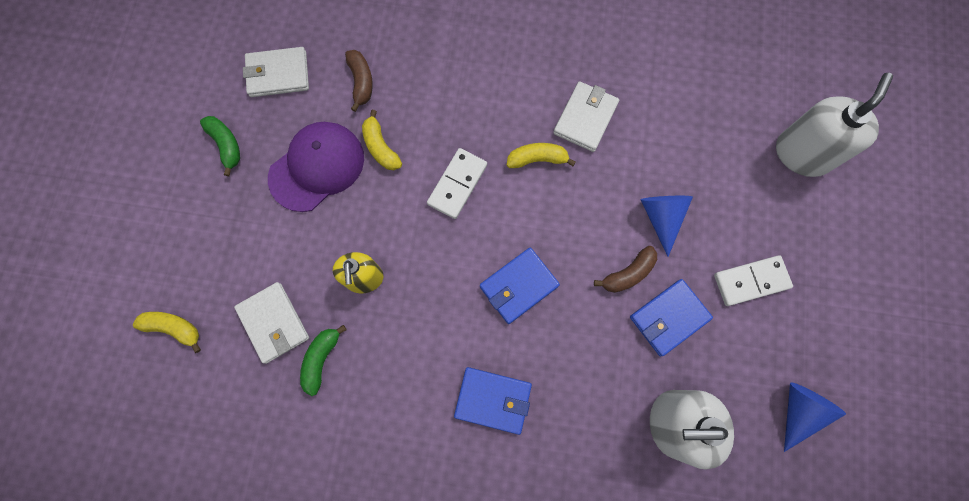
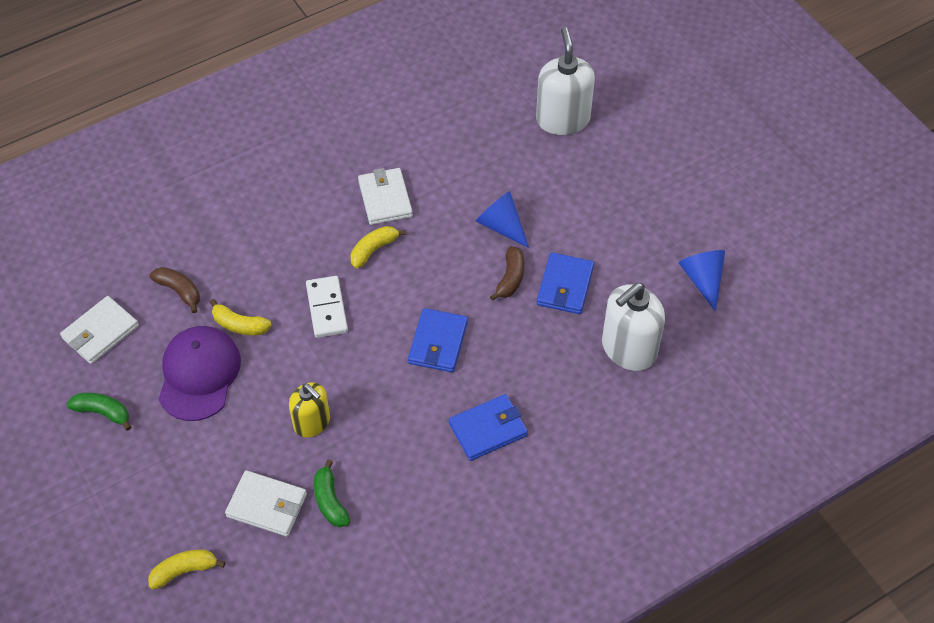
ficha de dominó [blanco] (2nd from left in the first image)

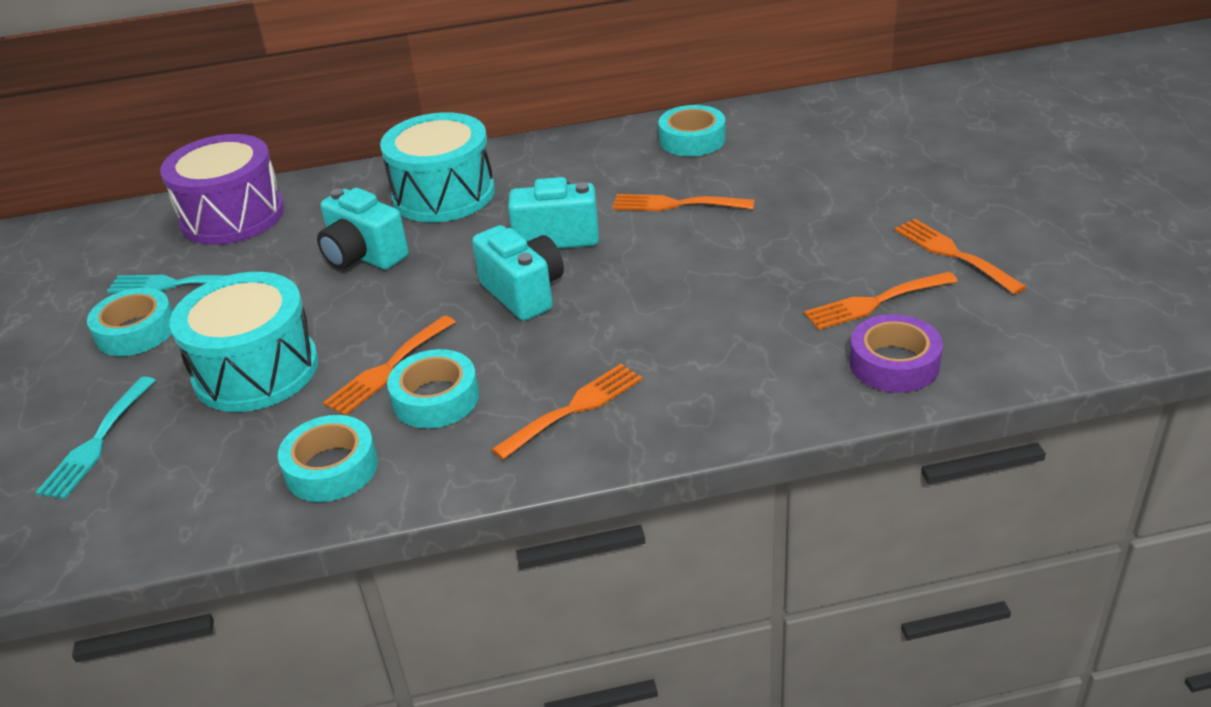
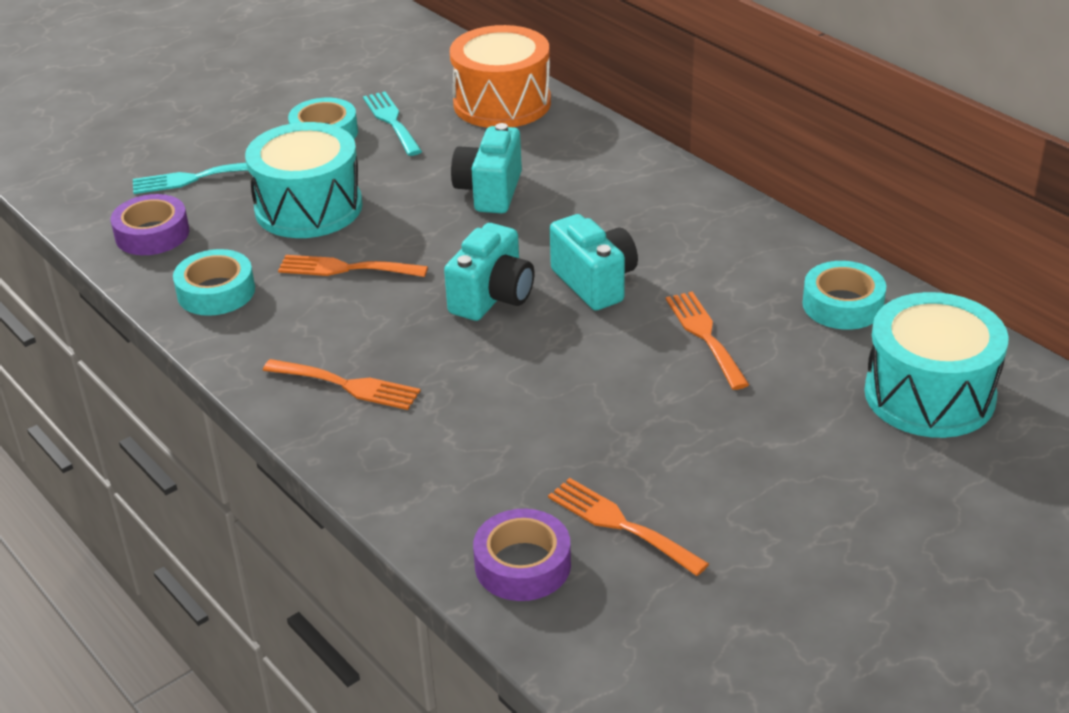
cinta adhesiva [turquesa] (3rd from left in the first image)
tenedor [naranja] (5th from left in the first image)
cinta adhesiva [morado] (1st from left)
tambor [turquesa] (2nd from left)
tambor [naranja]

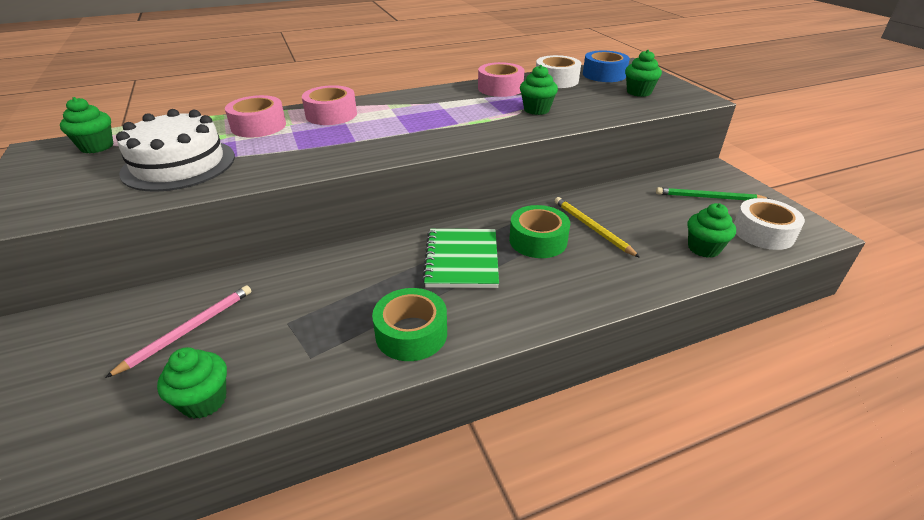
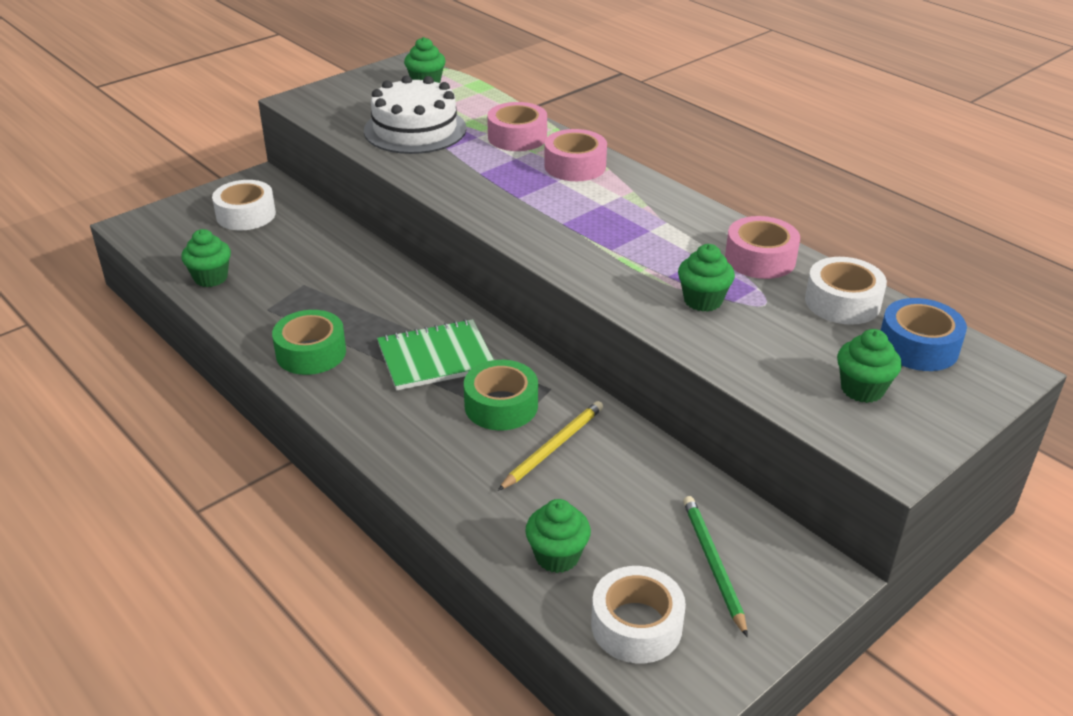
lápiz [rosa]
cinta adhesiva [blanco] (1st from left)

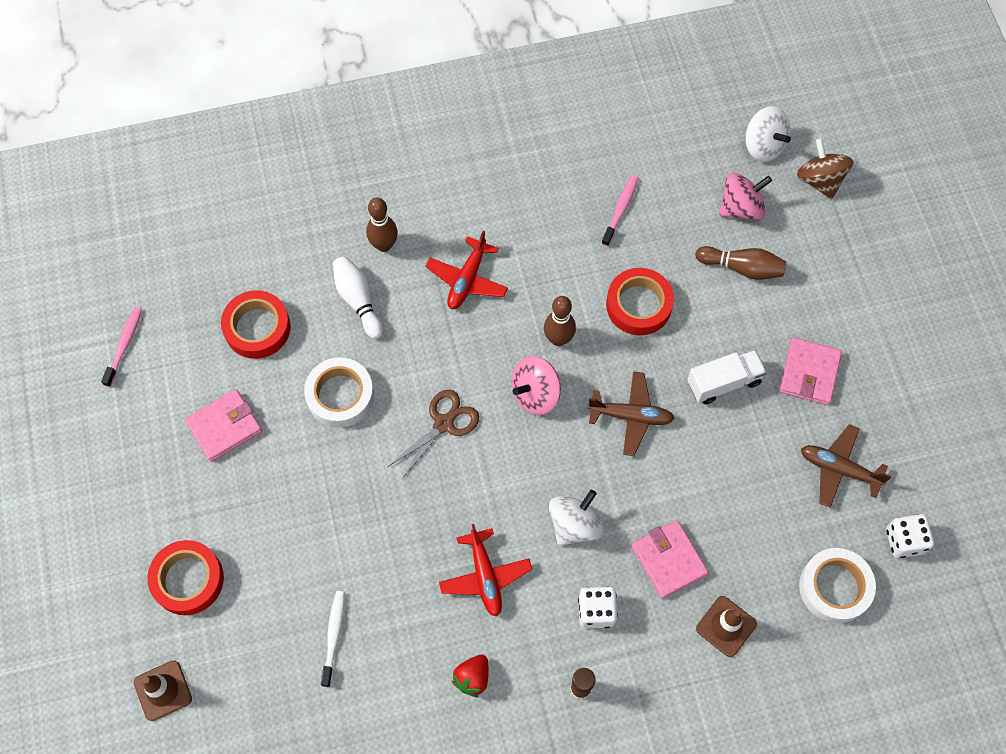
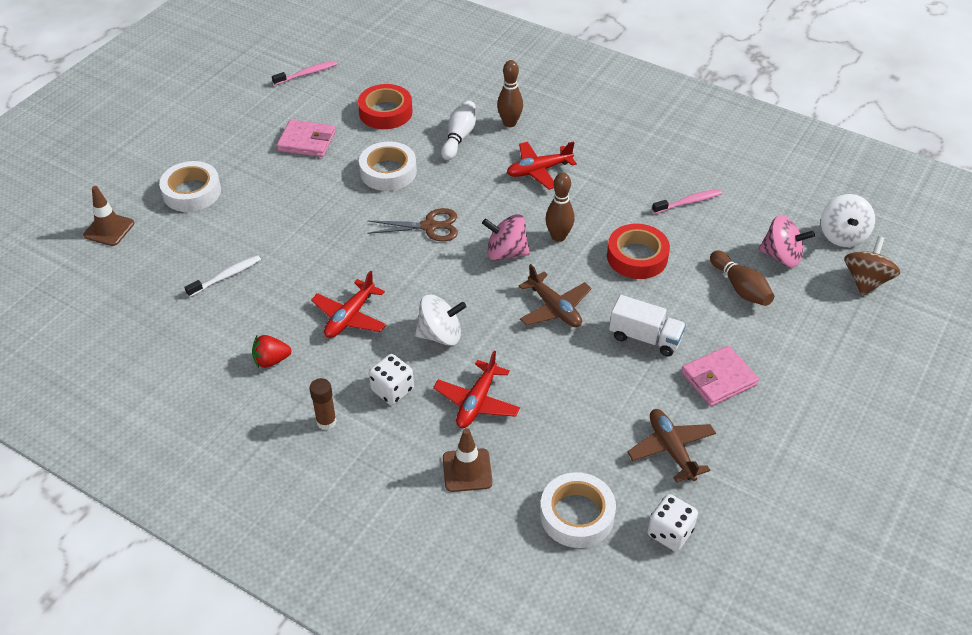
avión [rojo] (2nd from left)
cinta adhesiva [blanco] (1st from left)

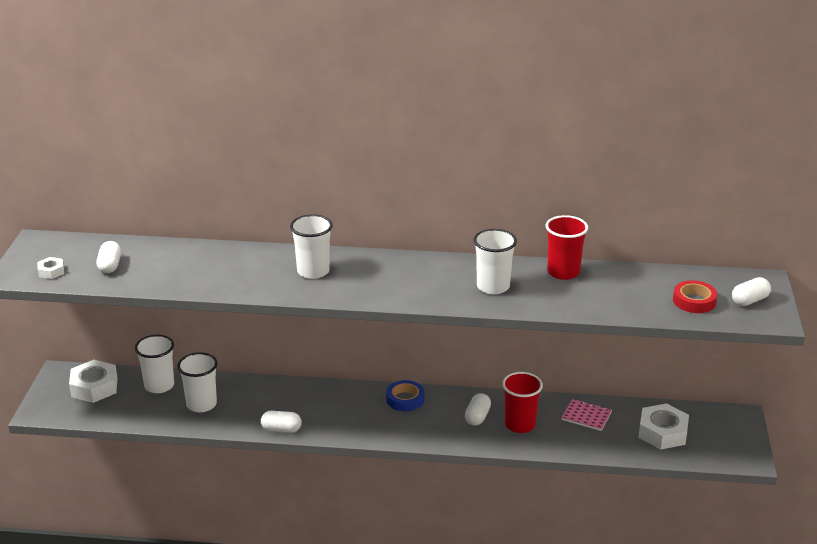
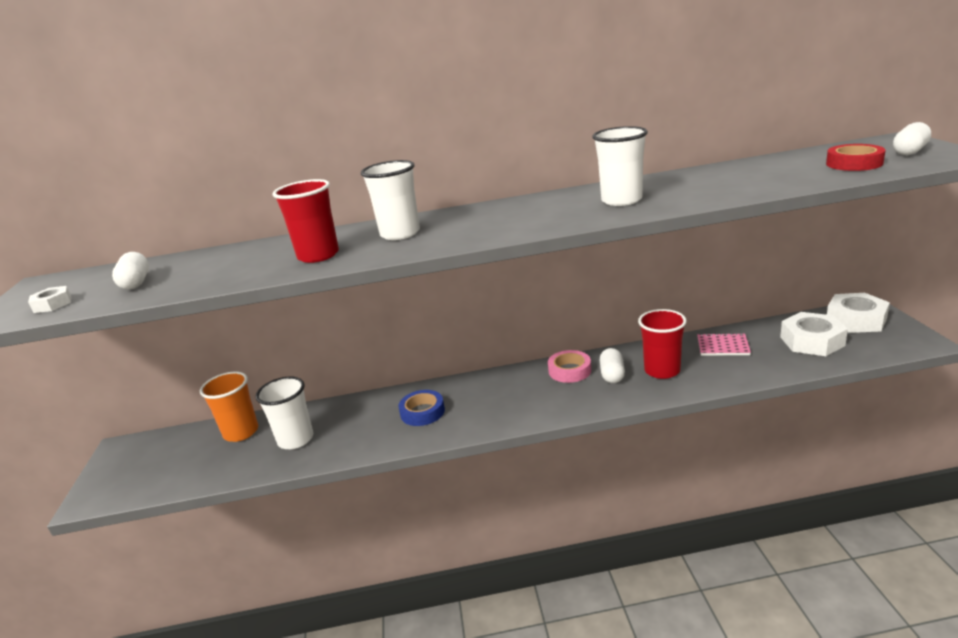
cápsula [blanco] (2nd from left in the first image)
cinta adhesiva [rosa]
tuerca [blanco] (3rd from left)
cinta adhesiva [azul]
vaso [rojo] (1st from left)
vaso [naranja]

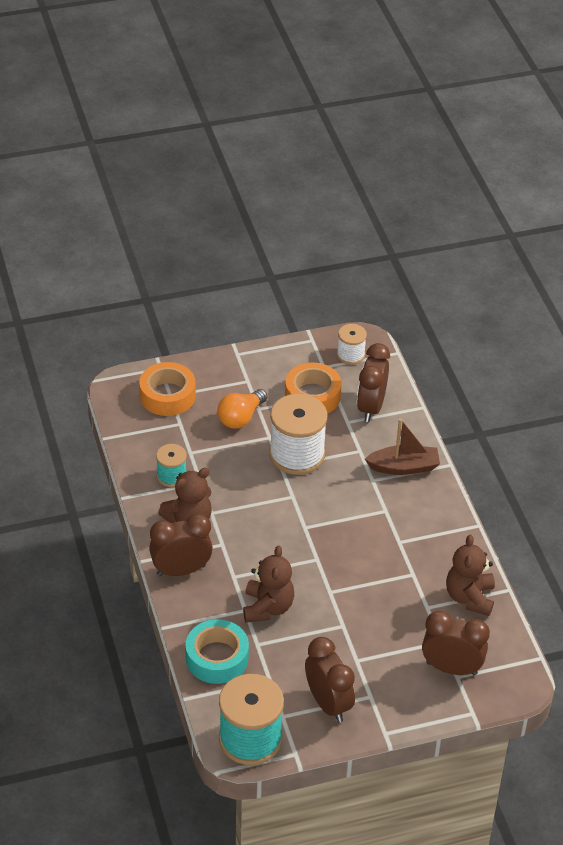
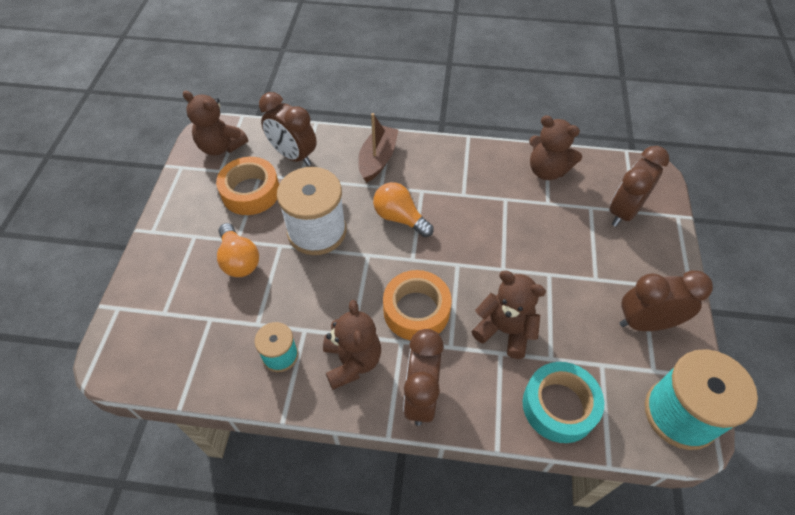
bombilla [naranja] (2nd from left)
cinta adhesiva [naranja] (2nd from left)
osito [marrón] (1st from left)

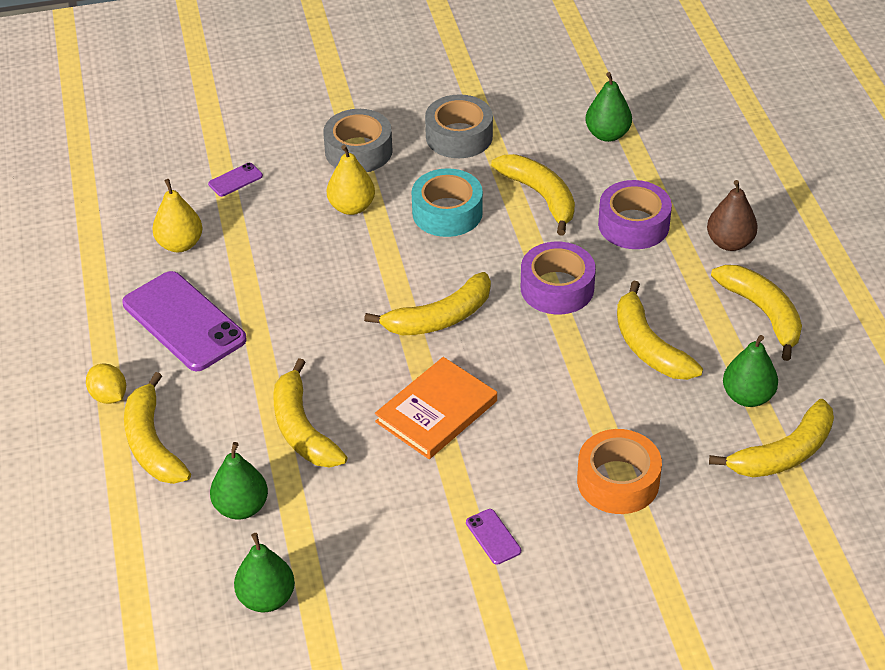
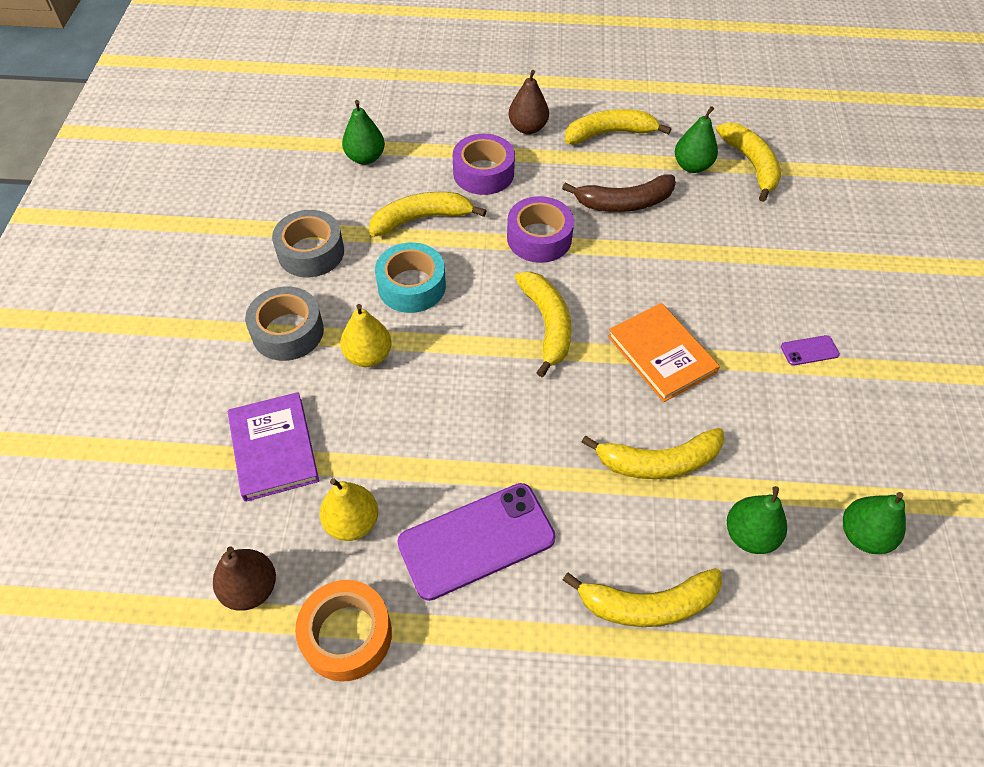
limón [amarillo]
pera [marrón] (1st from left)
cinta adhesiva [naranja]
libro [morado]
plátano [marrón]

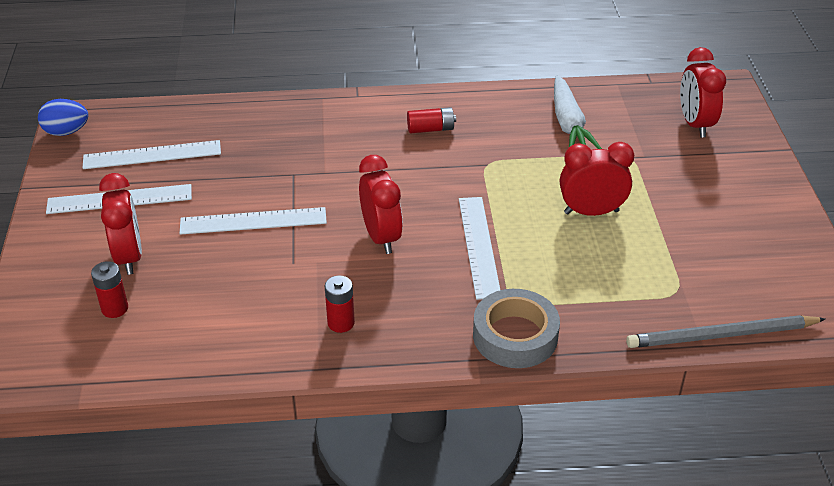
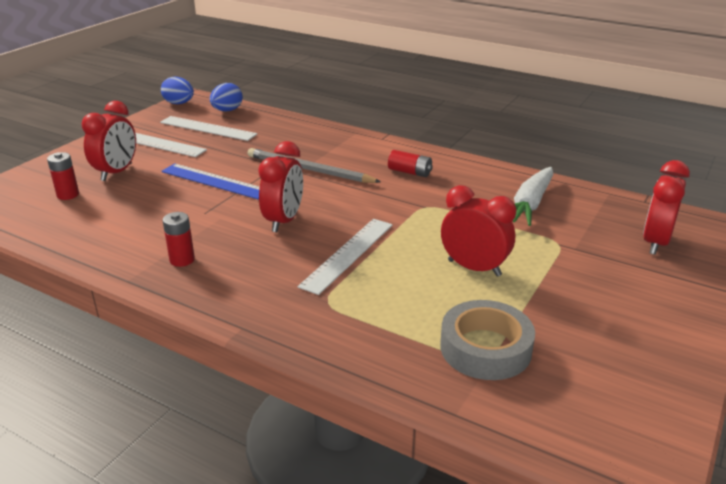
huevo [azul] (2nd from left)
cinta adhesiva [gris]
lápiz [gris]
regla [azul]

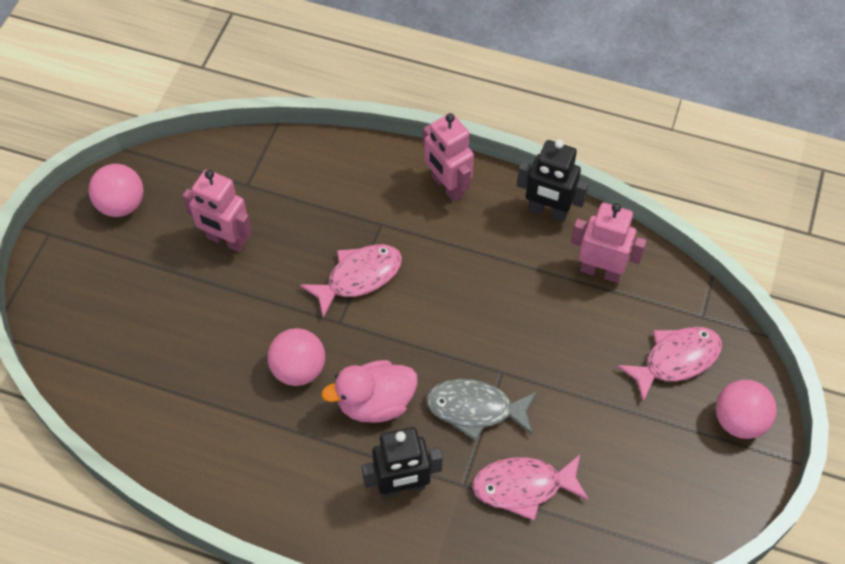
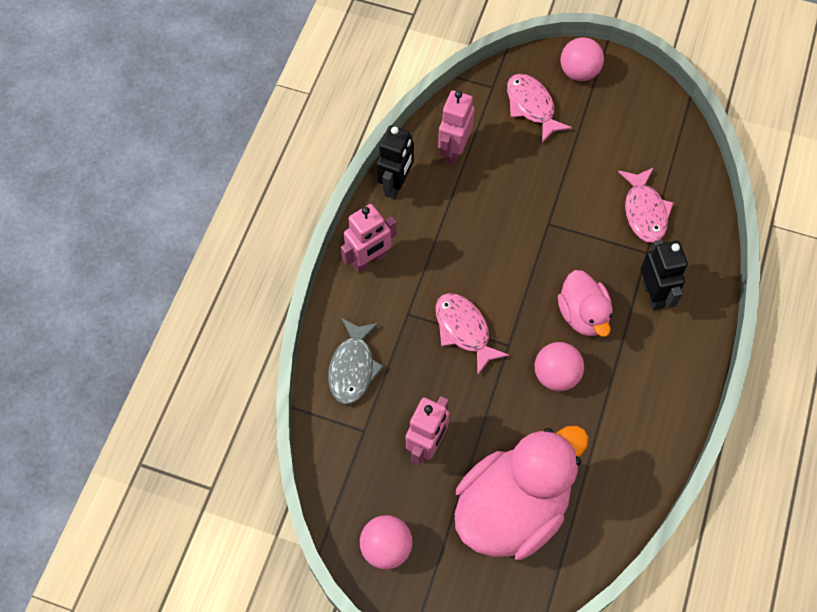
pato [rosa] (1st from left)
pez [gris]

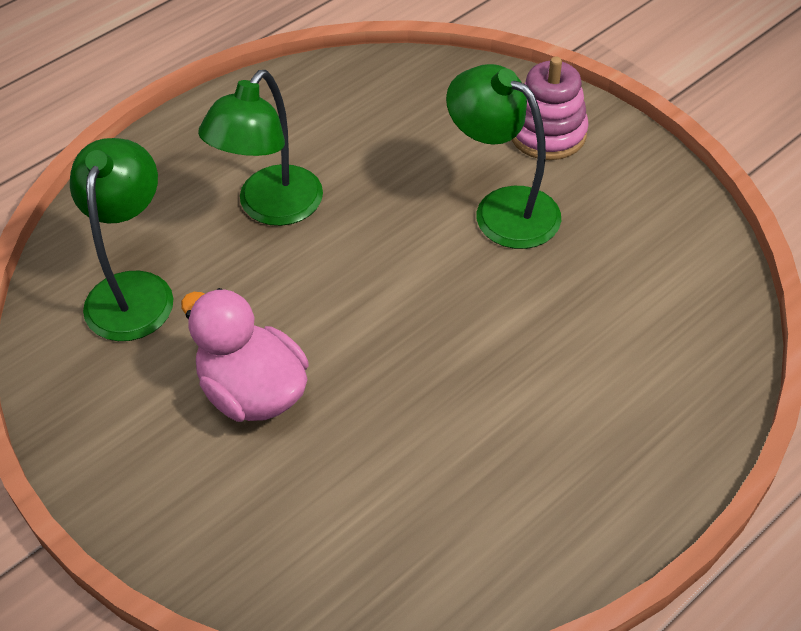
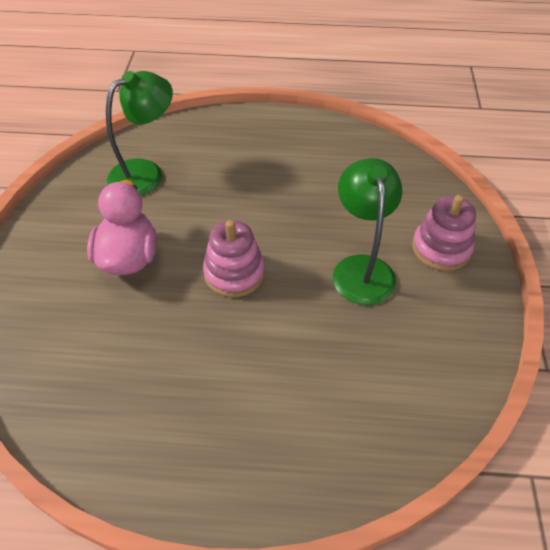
lámpara [verde] (2nd from left in the first image)
juguete apilable [rosa] (1st from left)

